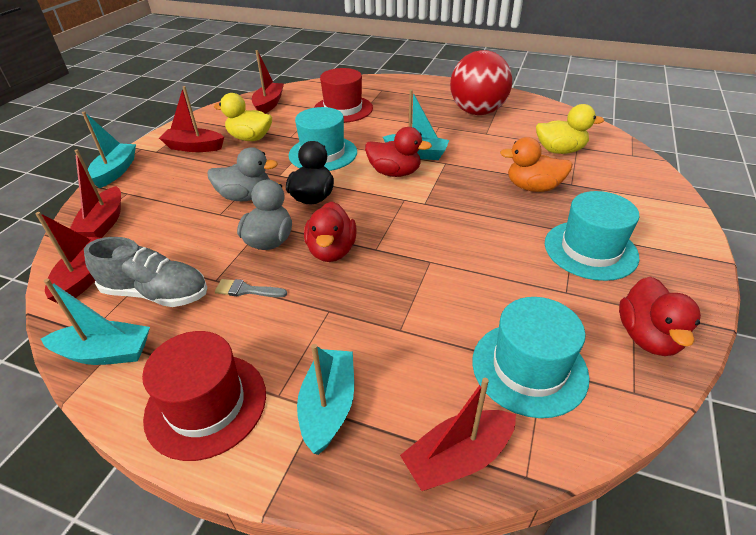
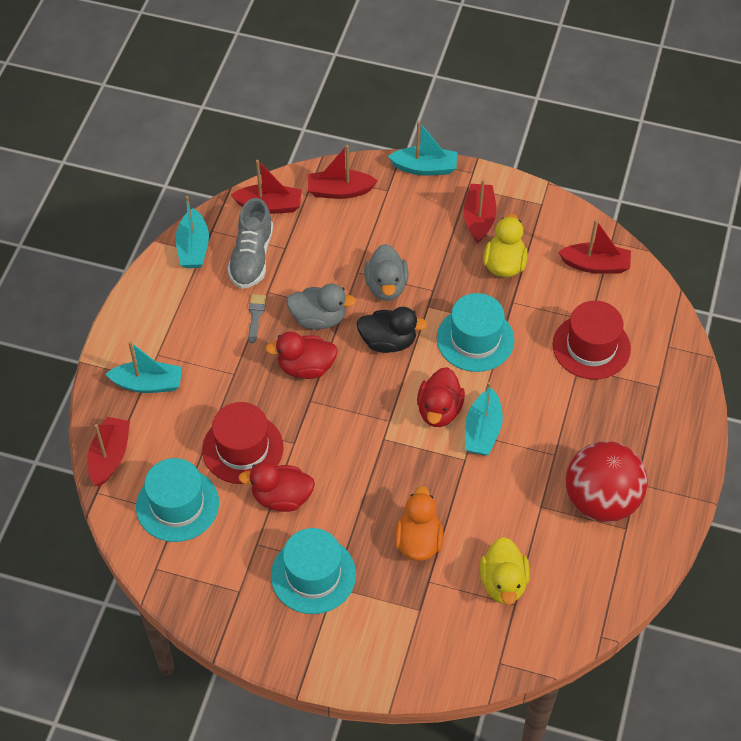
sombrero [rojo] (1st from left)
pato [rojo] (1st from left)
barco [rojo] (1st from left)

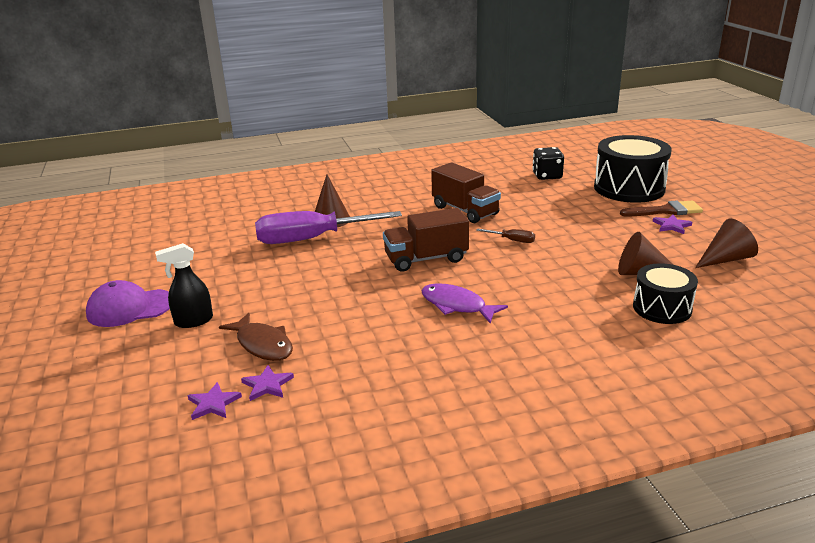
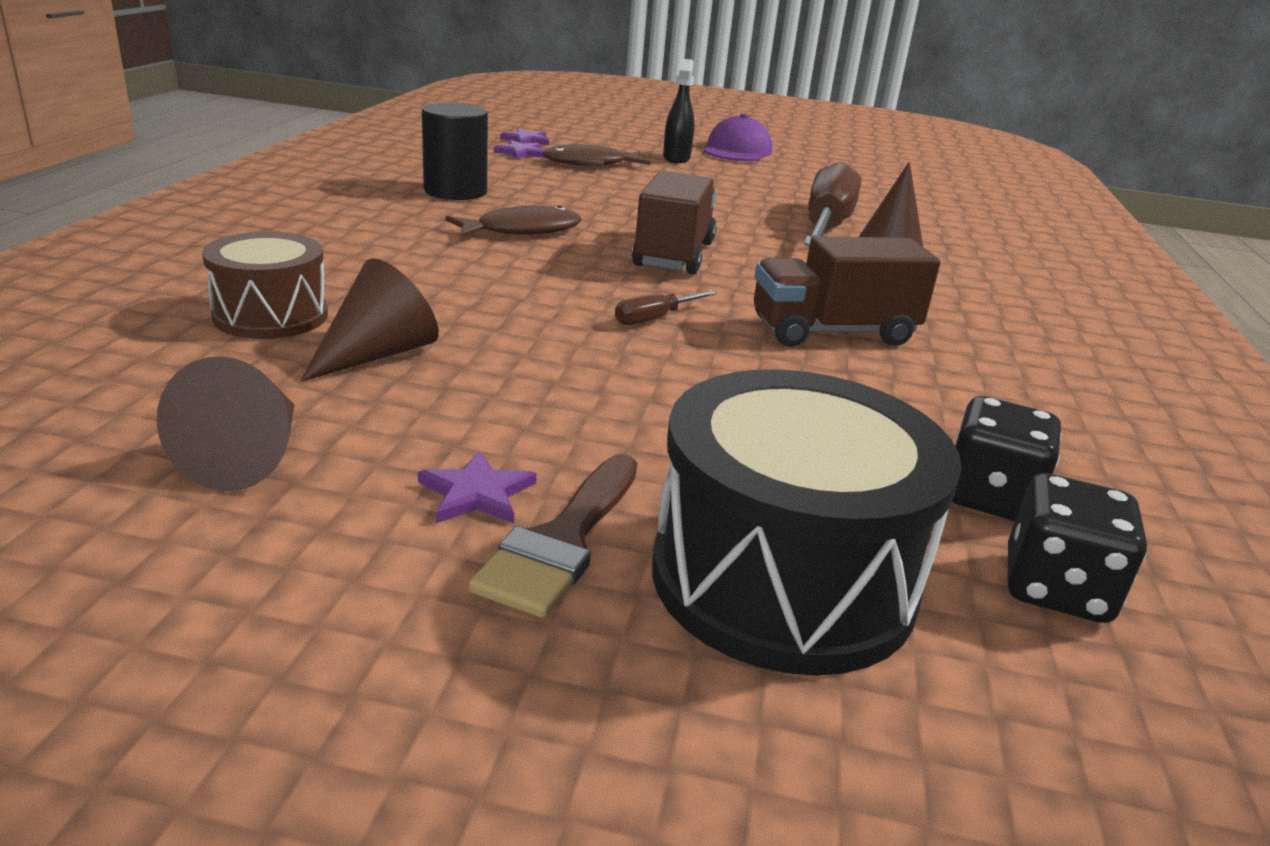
cilindro [negro]
dado [negro] (2nd from left)
destornillador [marrón] (2nd from left)
pez [marrón] (1st from left)
tambor [marrón]

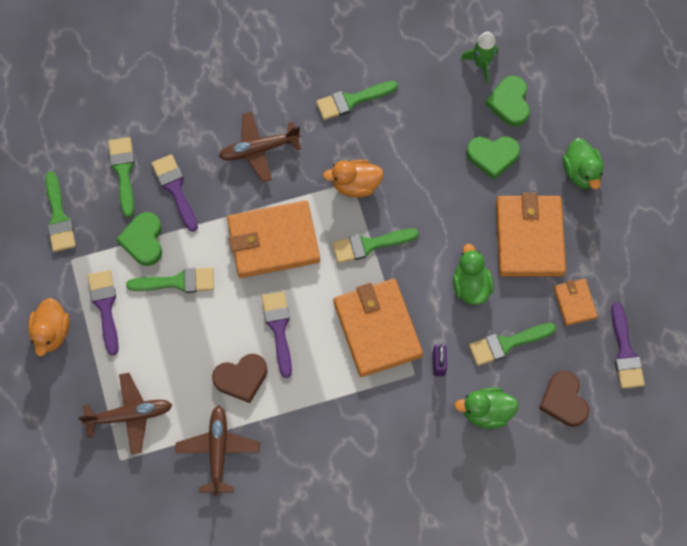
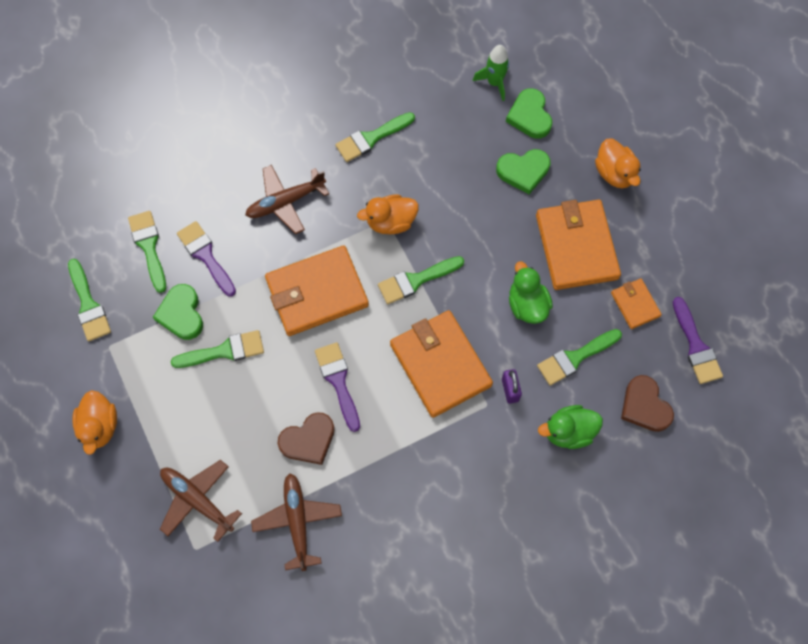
pincel [morado] (1st from left in the first image)
pato [naranja] (3rd from left)
avión [marrón] (1st from left)

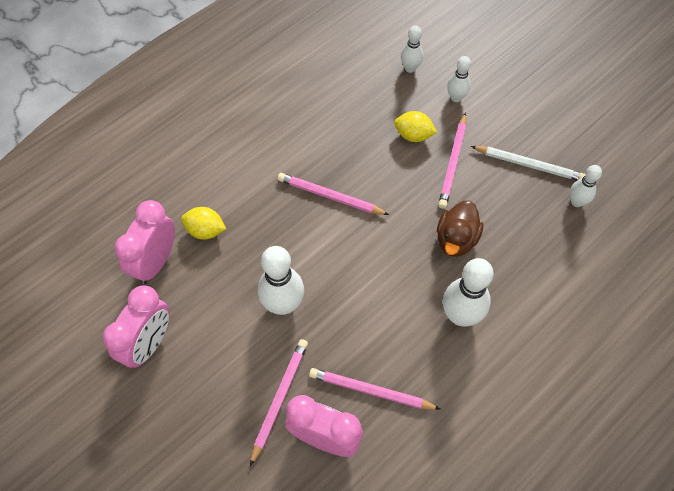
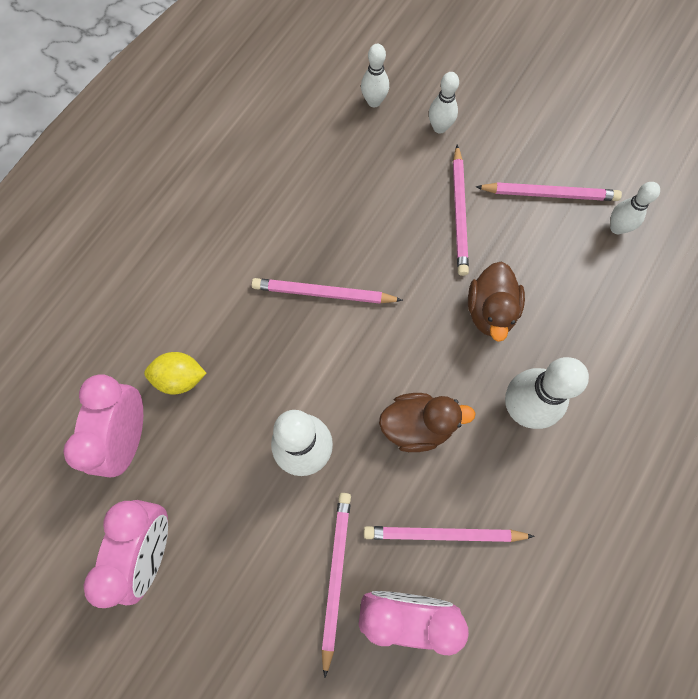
limón [amarillo] (2nd from left in the first image)
pato [marrón] (1st from left)
lápiz [rosa] (5th from left)

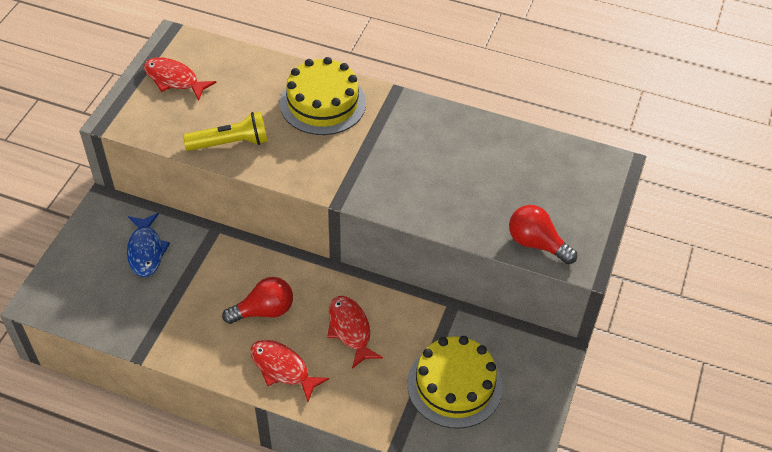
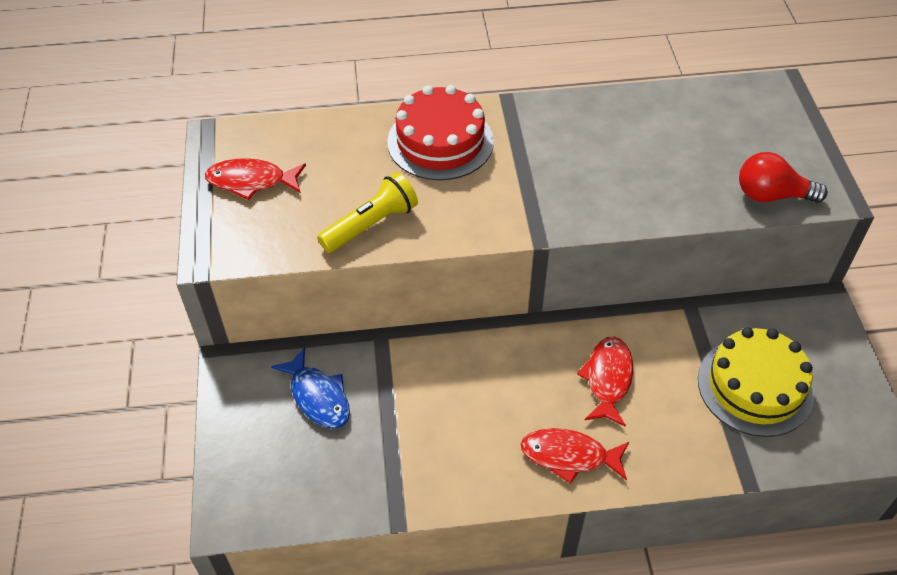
bombilla [rojo] (1st from left in the first image)
tarta [rojo]
pez [rojo] (3rd from left)

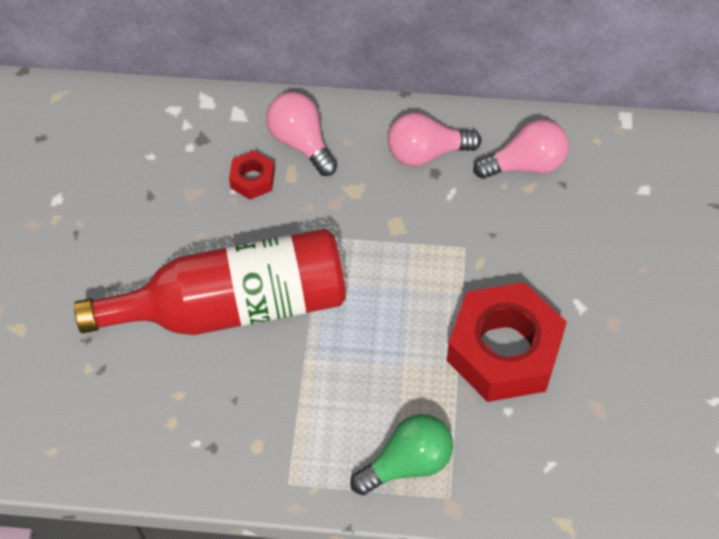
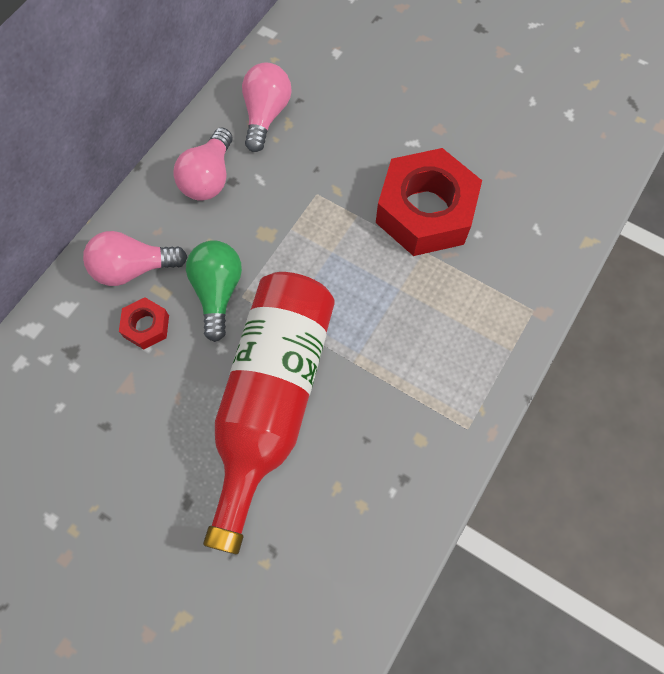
bombilla [verde]

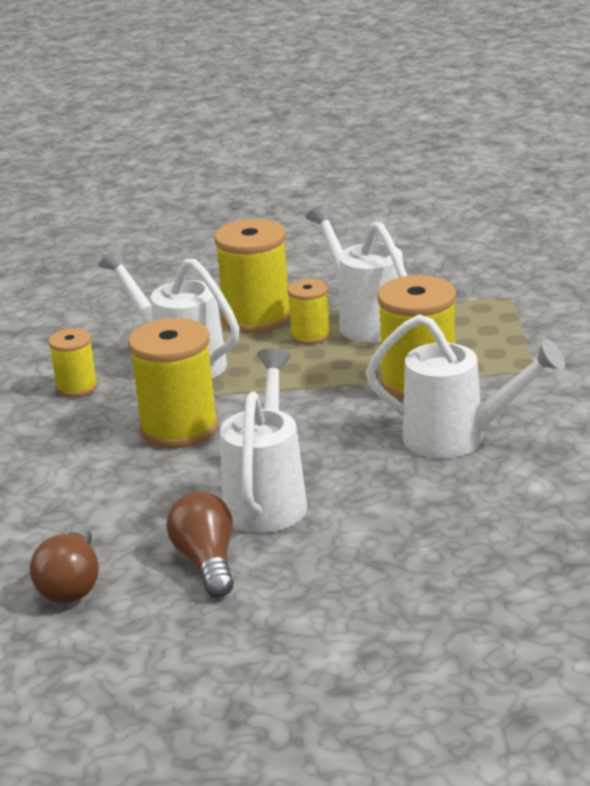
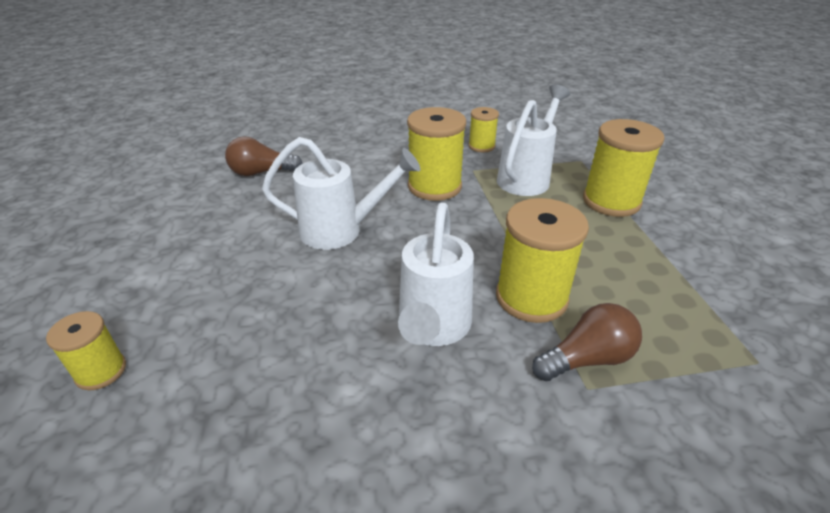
regadera [blanco] (3rd from left in the first image)
bombilla [marrón] (2nd from left)
carrete [amarillo] (1st from left)

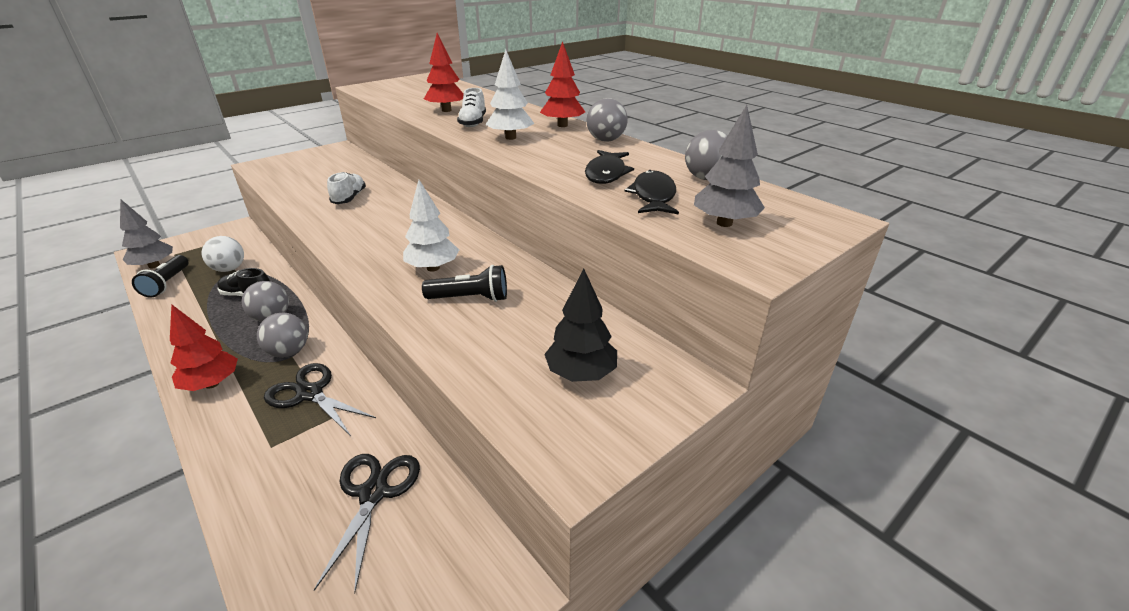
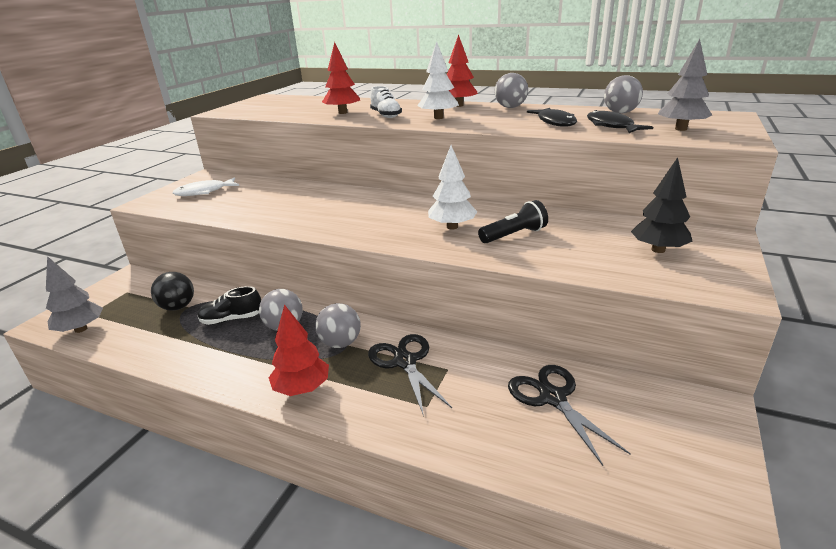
lámpara de mano [negro] (1st from left in the first image)
zapato [blanco] (1st from left in the first image)
pez [blanco]
pelota [negro]
tijeras [negro] (1st from left)

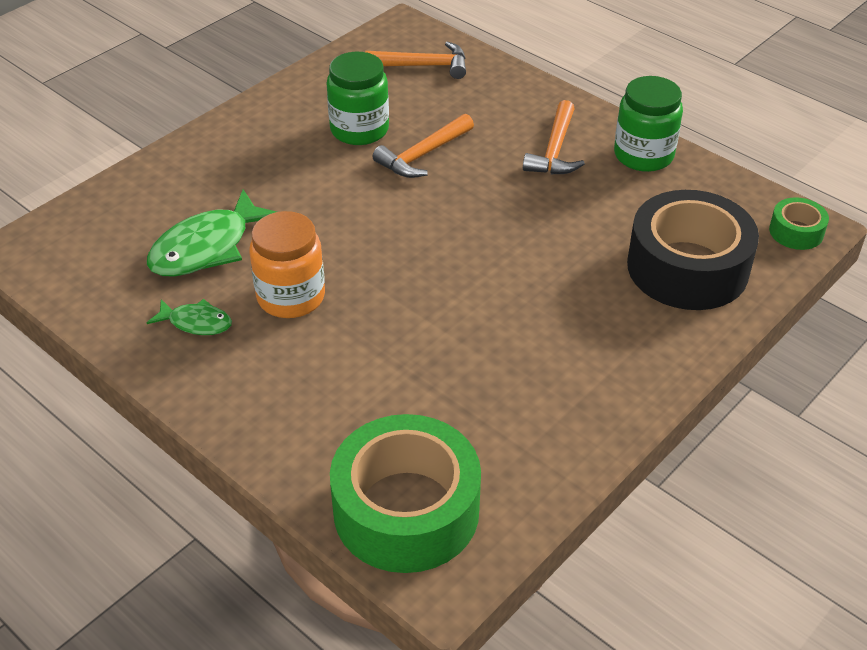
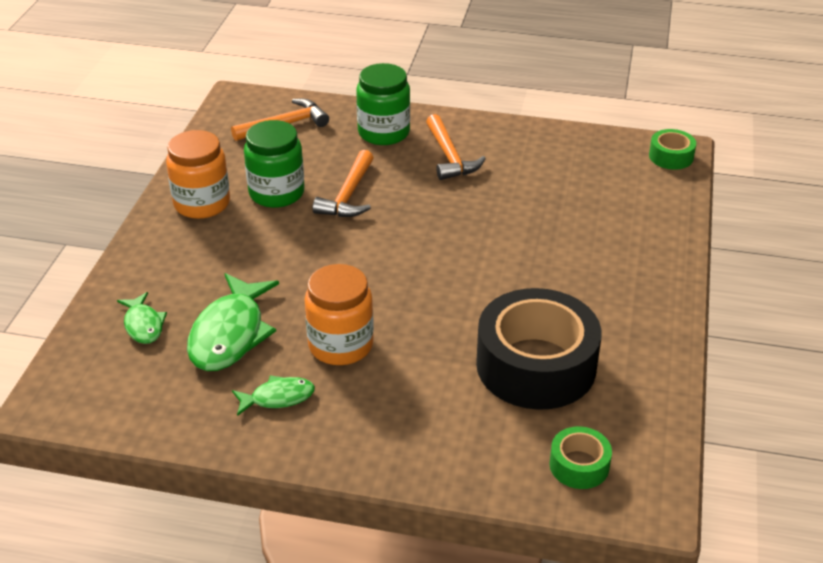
pez [verde] (1st from left)
tarro [naranja] (1st from left)
tarro [verde] (2nd from left)
cinta adhesiva [negro]
cinta adhesiva [verde] (1st from left)

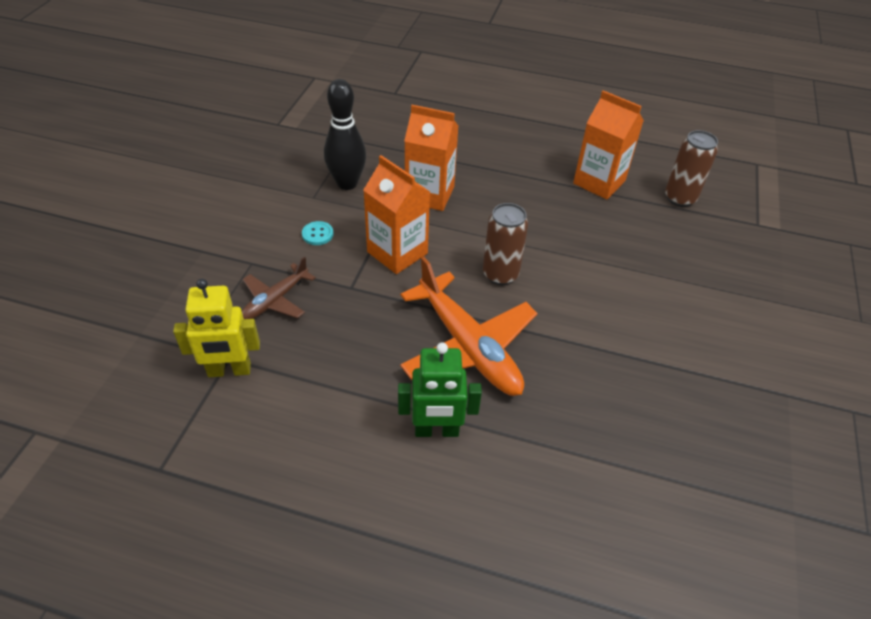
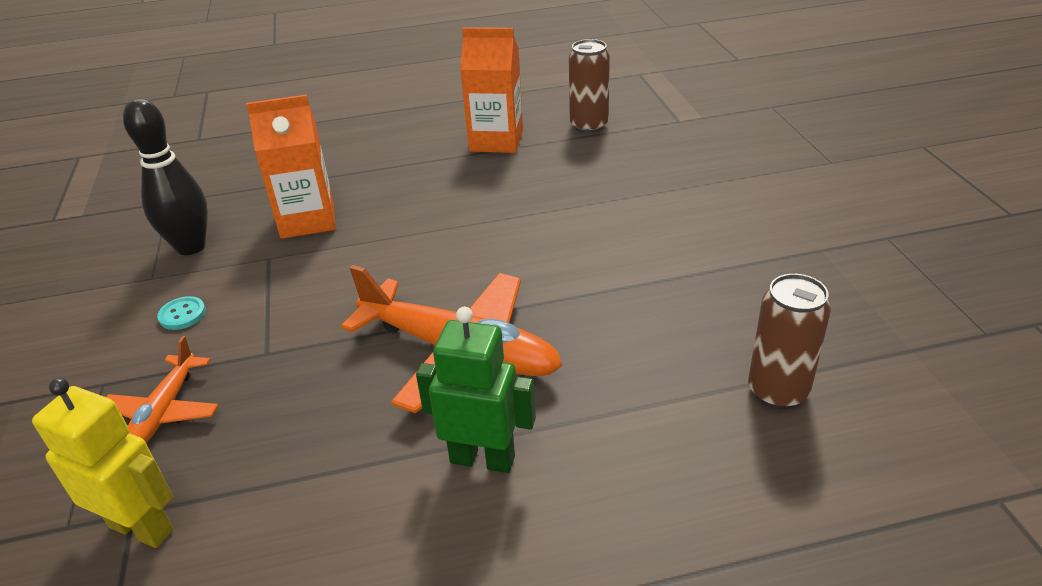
cartón de leche [naranja] (1st from left in the first image)
lata [marrón] (2nd from left)
avión [naranja] (1st from left)
robot [amarillo]
robot [verde]

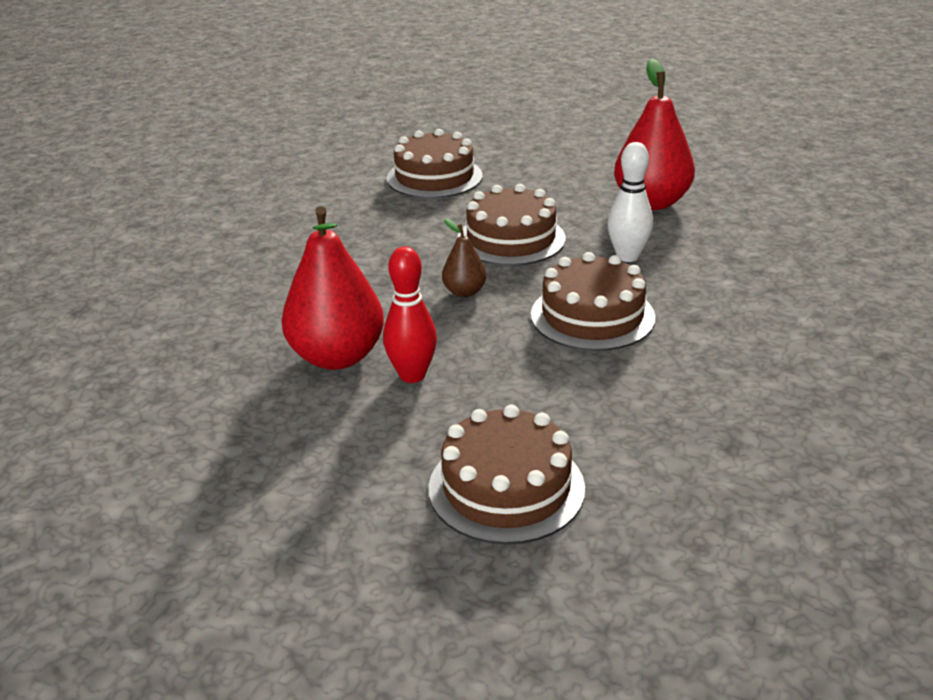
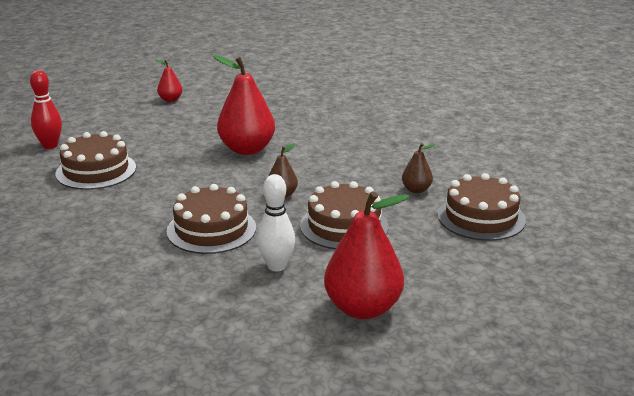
pera [rojo] (1st from left)
pera [marrón] (2nd from left)
bolo [rojo]

